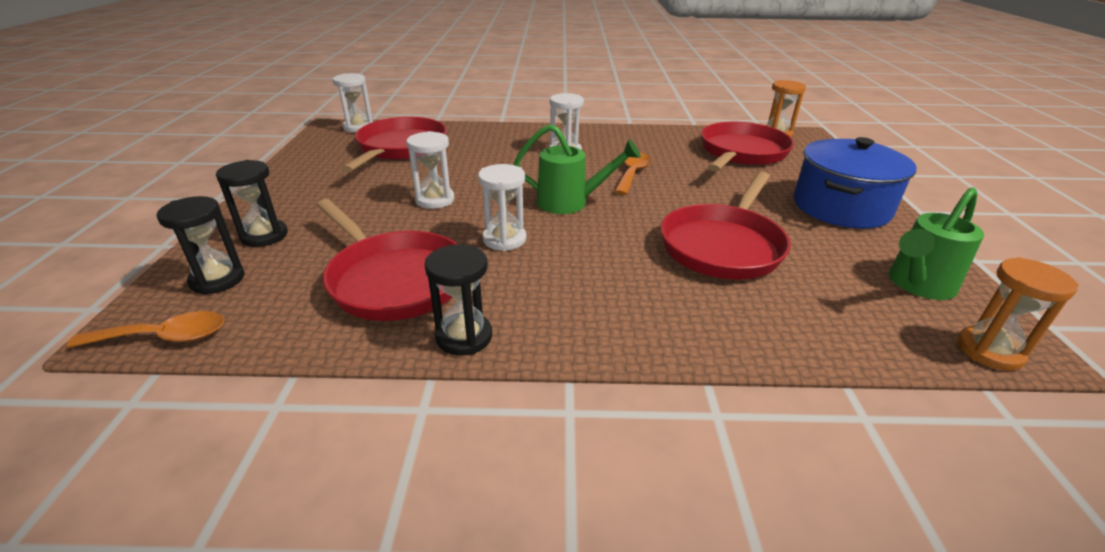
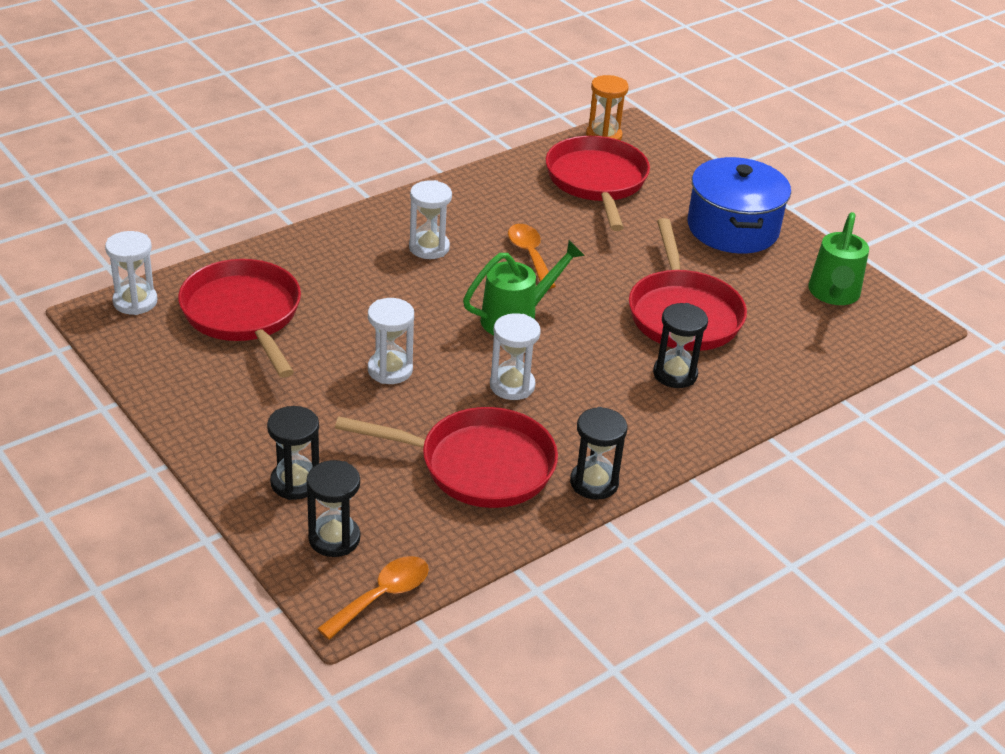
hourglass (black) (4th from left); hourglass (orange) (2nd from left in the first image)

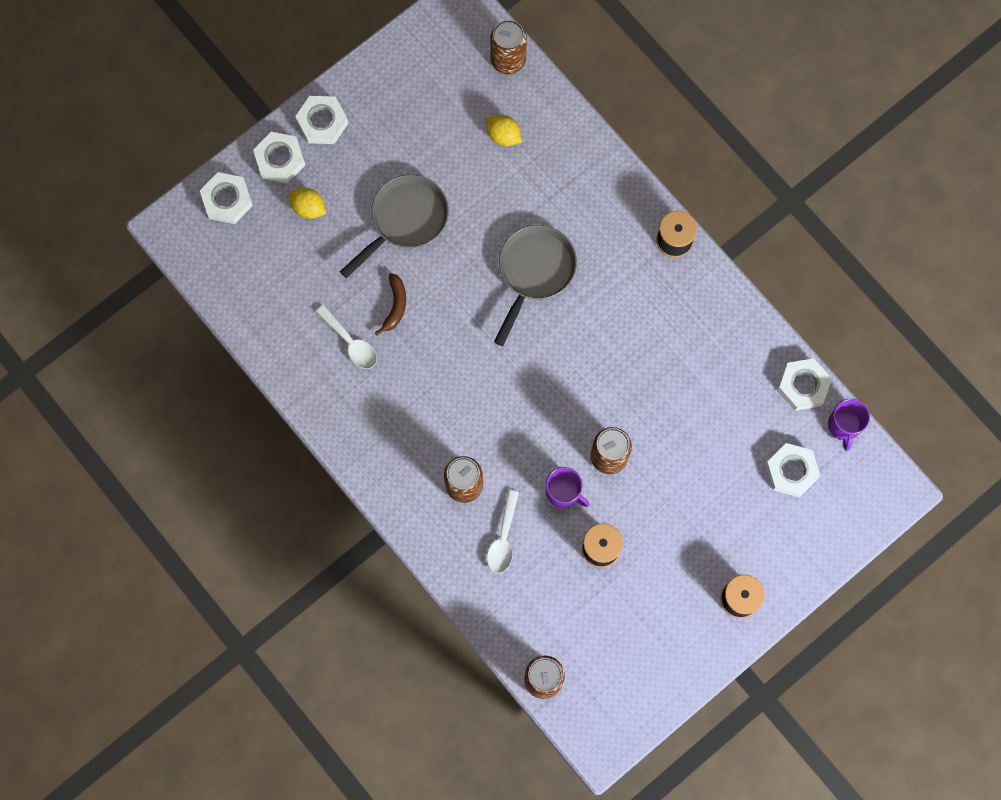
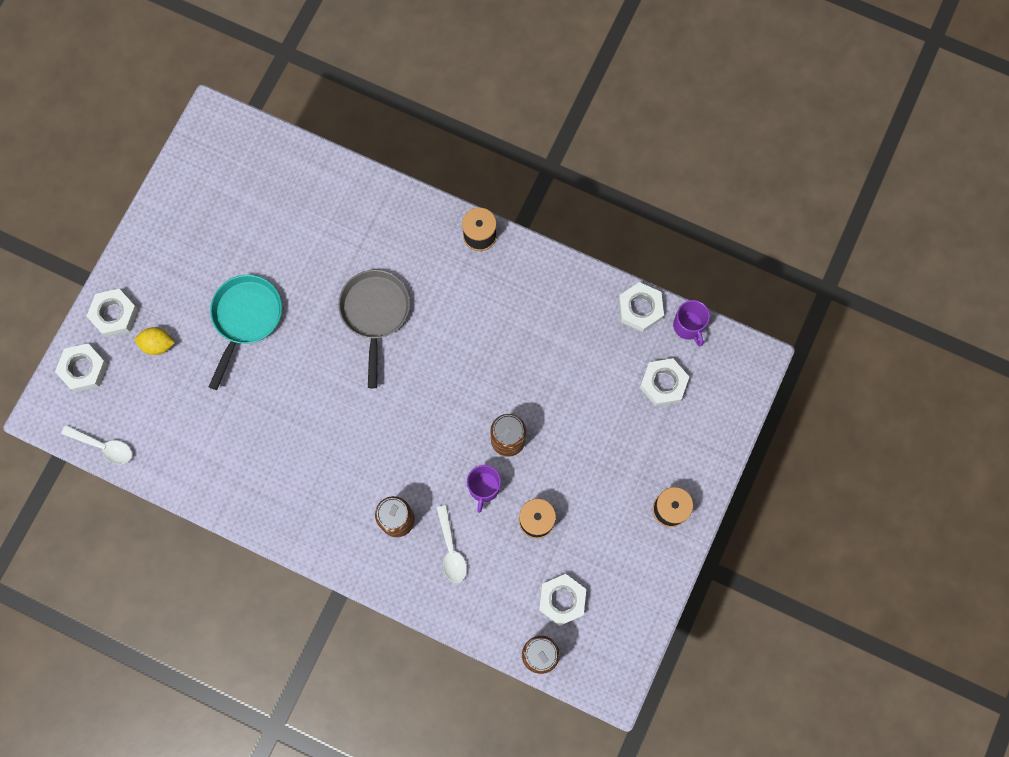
spoon (white) (1st from left); pan (turquoise); mug (purple) (1st from left); nut (white) (3rd from left); banana (brown); lemon (yellow) (2nd from left in the first image); can (brown) (2nd from left in the first image)

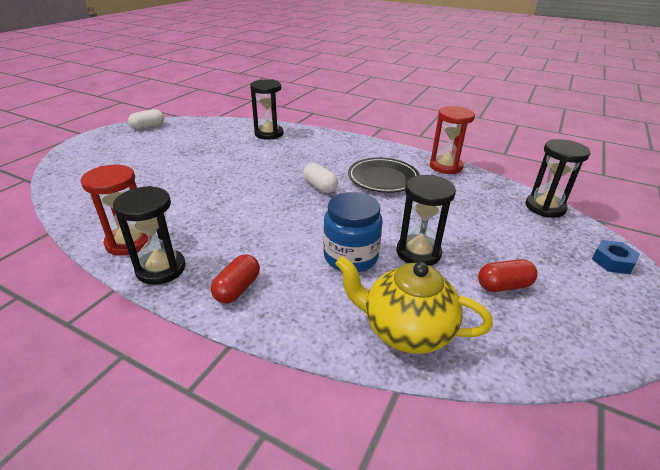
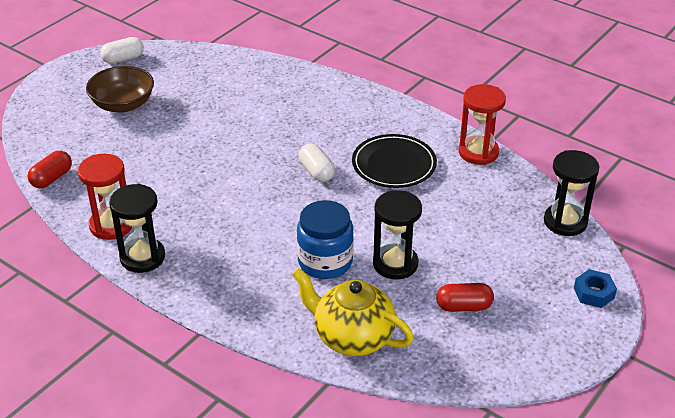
capsule (red) (1st from left); bowl (brown); hourglass (black) (2nd from left in the first image)

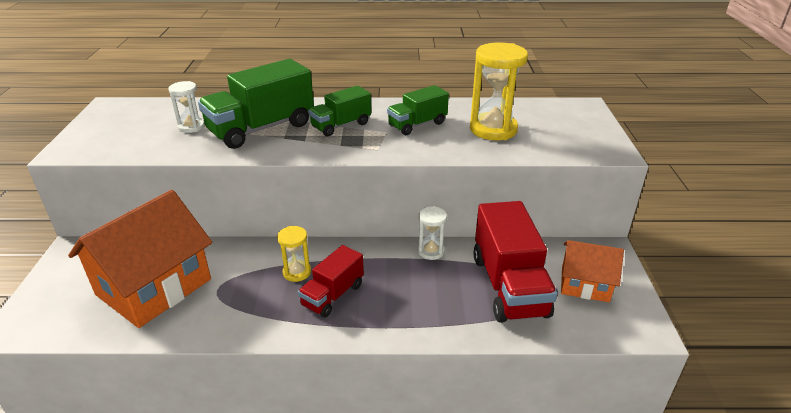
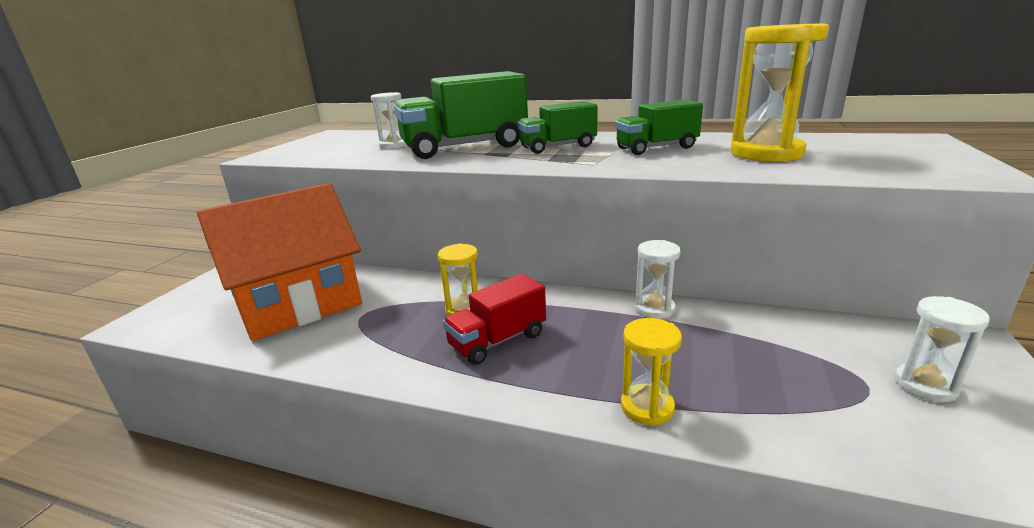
hourglass (yellow) (2nd from left); hourglass (white) (3rd from left); truck (red) (2nd from left in the first image)

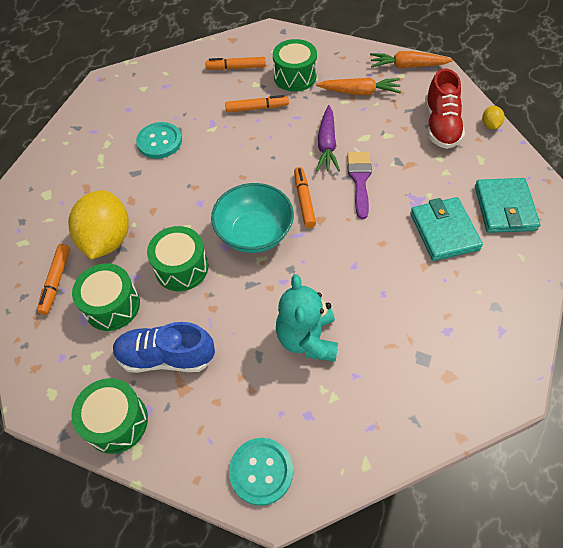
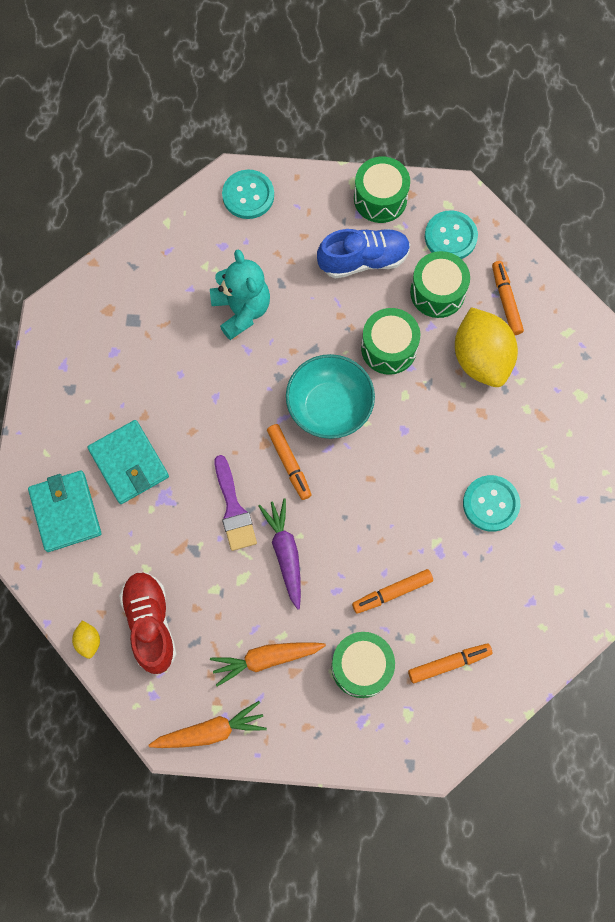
button (turquoise) (2nd from left)

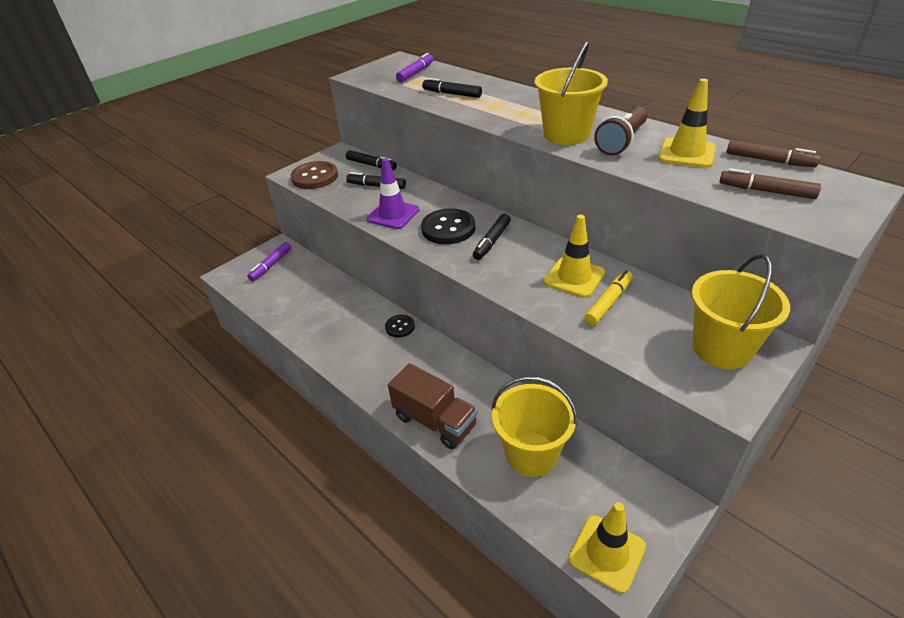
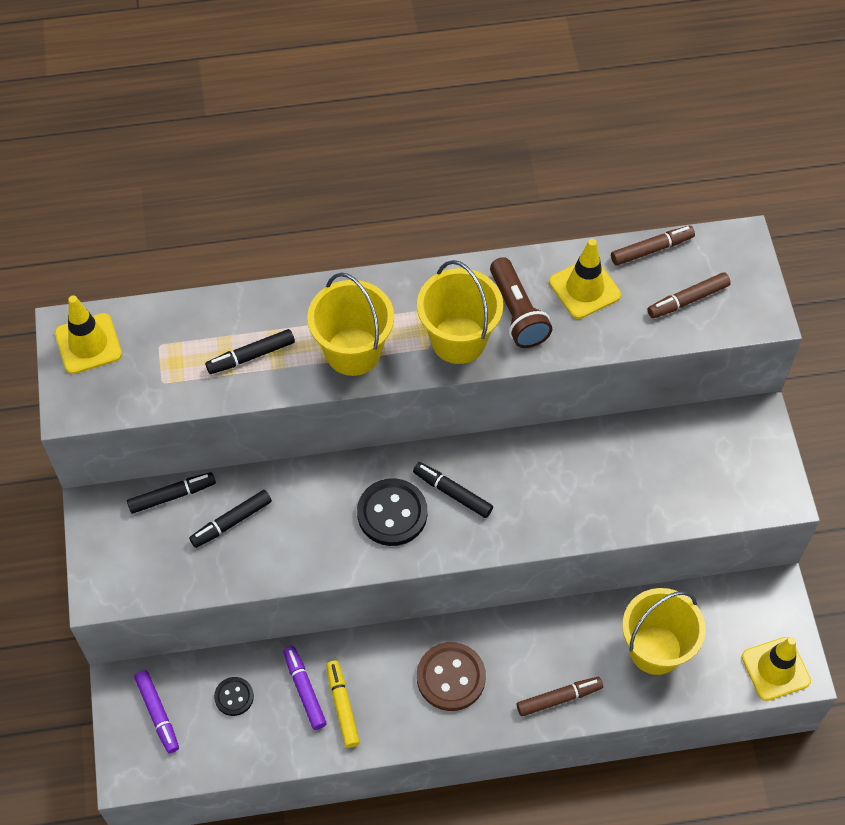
traffic cone (yellow) (1st from left); button (black) (1st from left); marker (purple) (2nd from left); bucket (yellow) (1st from left); marker (yellow); marker (black) (4th from left); button (brown); marker (brown) (1st from left); traffic cone (purple)

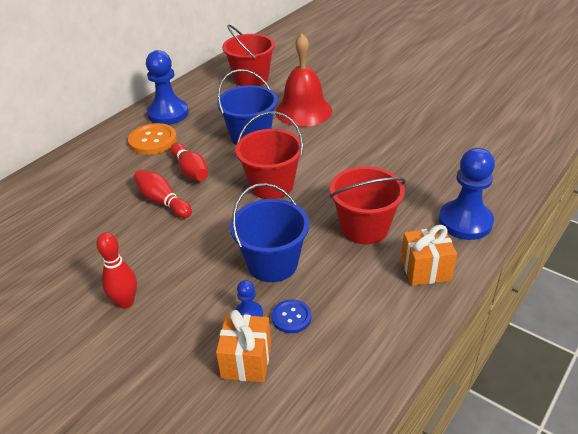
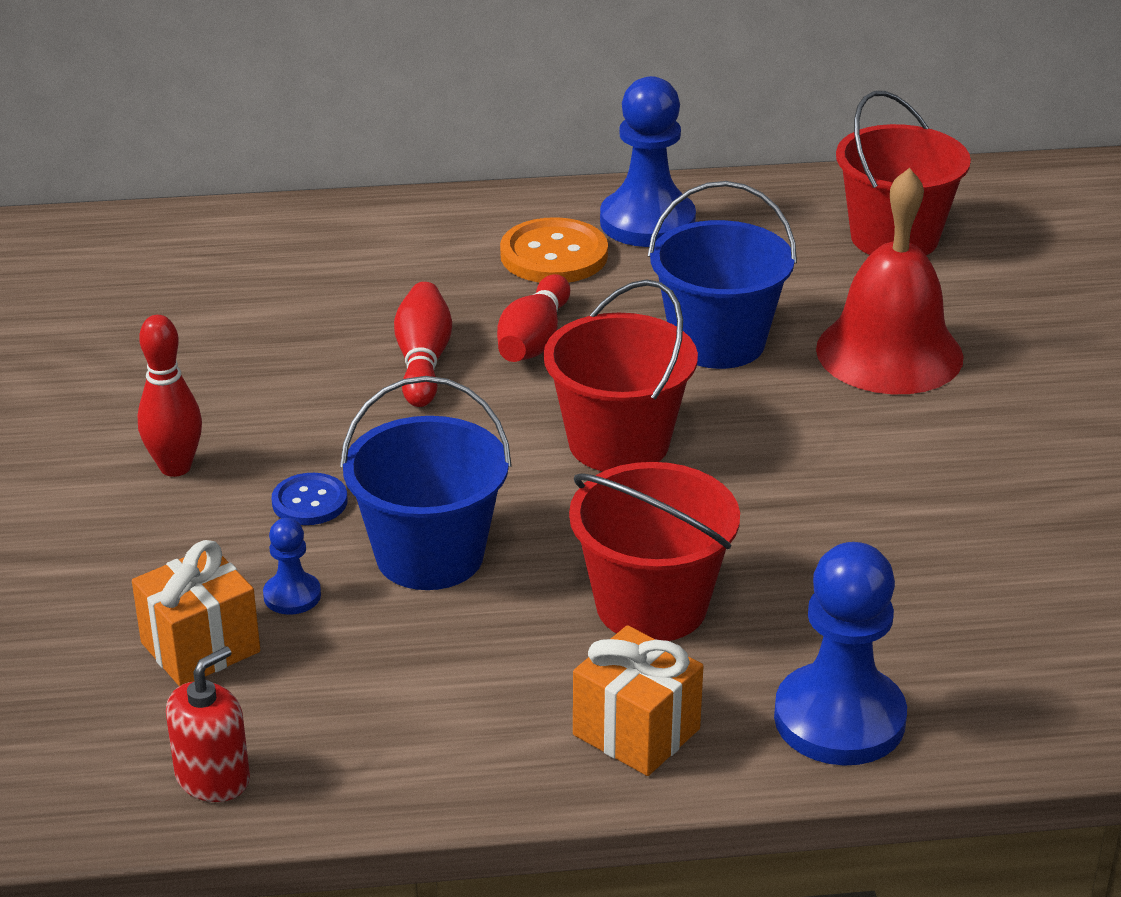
soap dispenser (red); button (blue)

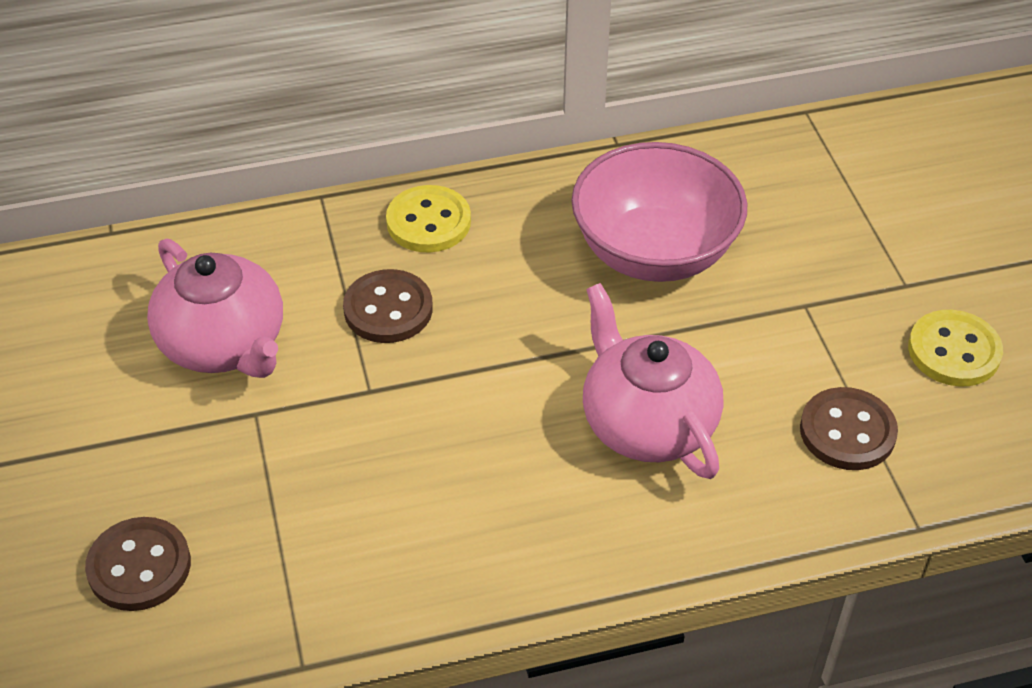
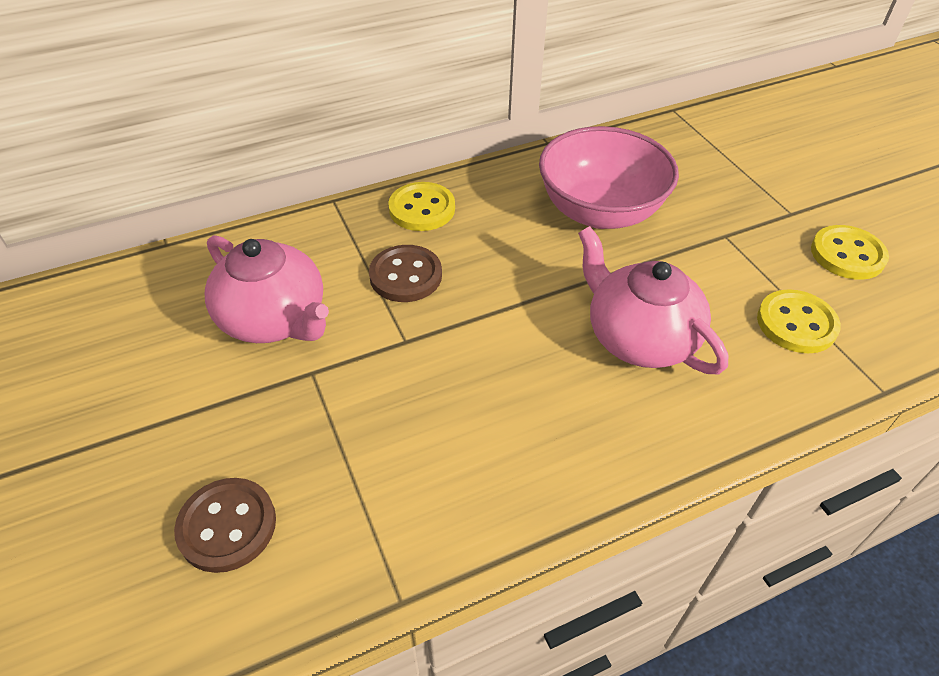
button (yellow) (2nd from left)

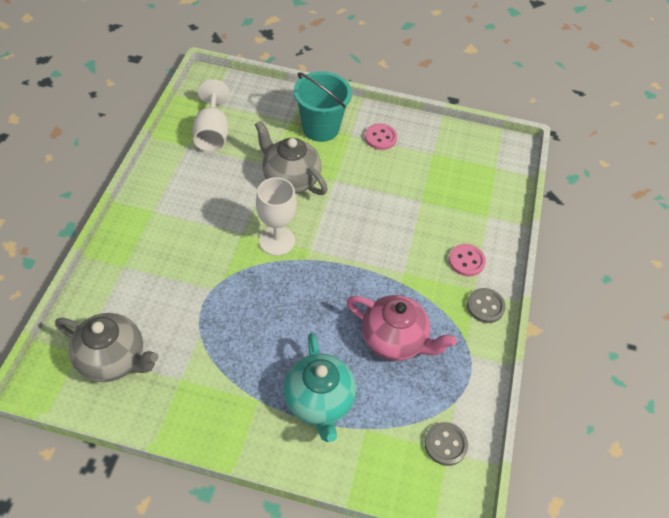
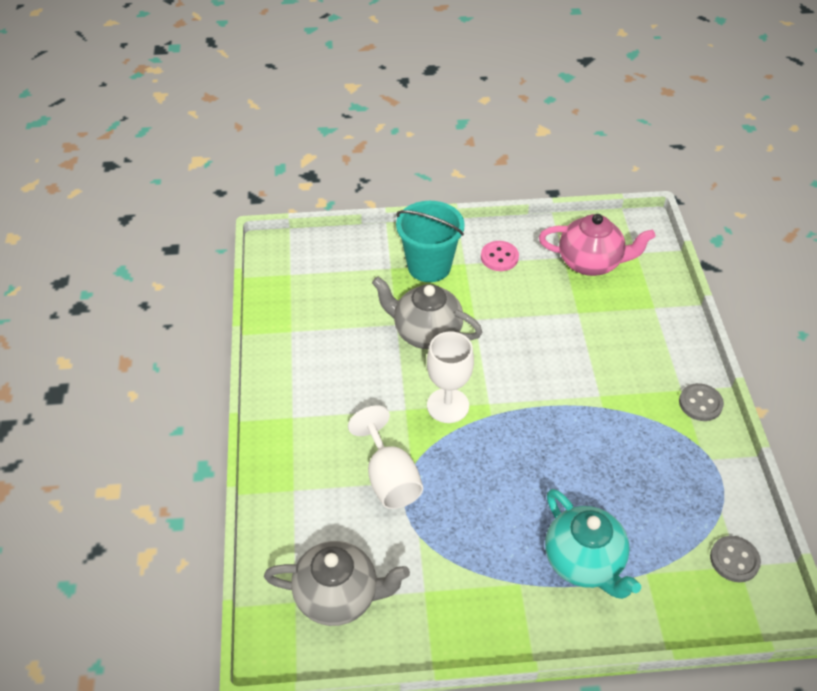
goblet (white) (1st from left); teapot (pink); button (pink) (2nd from left in the first image)

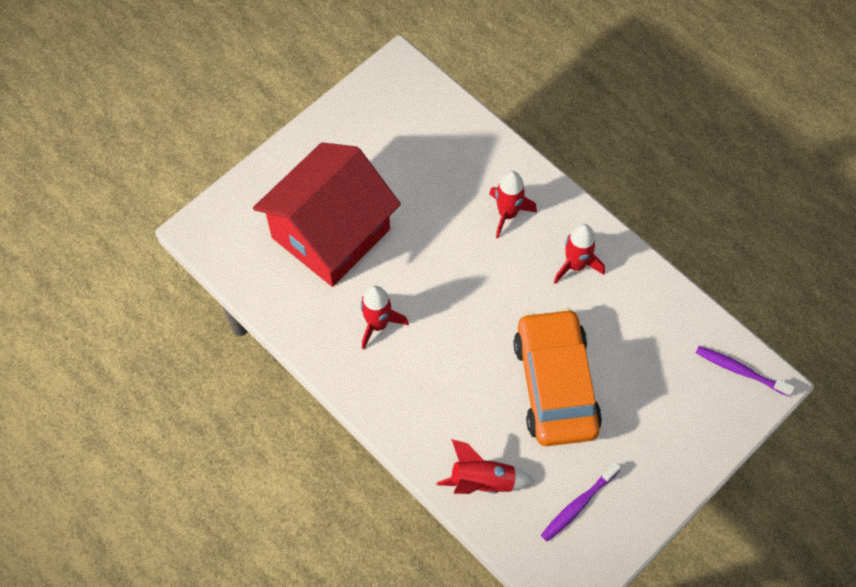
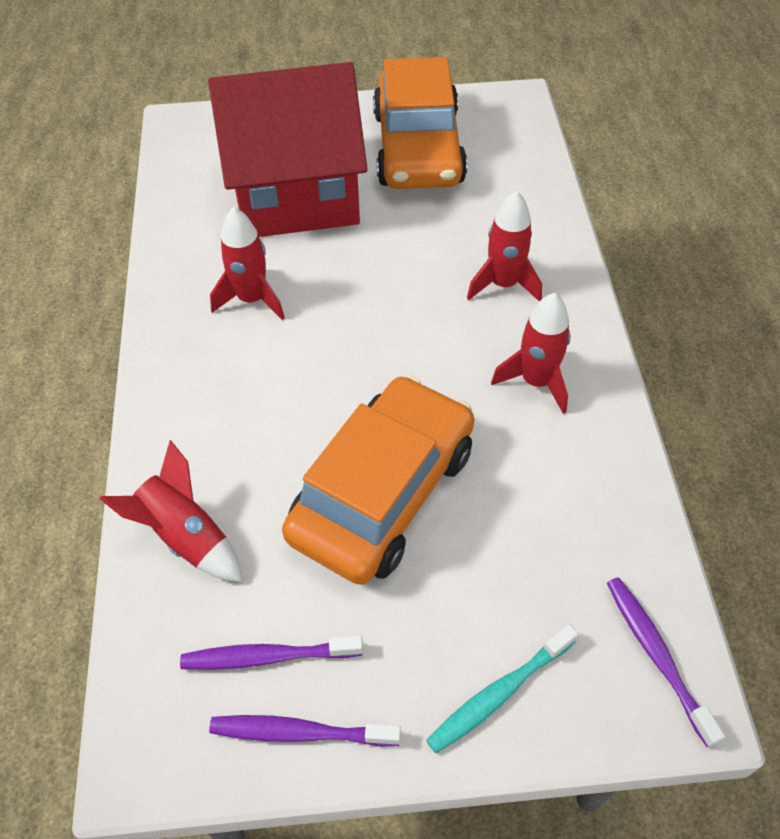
toothbrush (purple) (2nd from left); car (orange) (2nd from left); toothbrush (turquoise)

